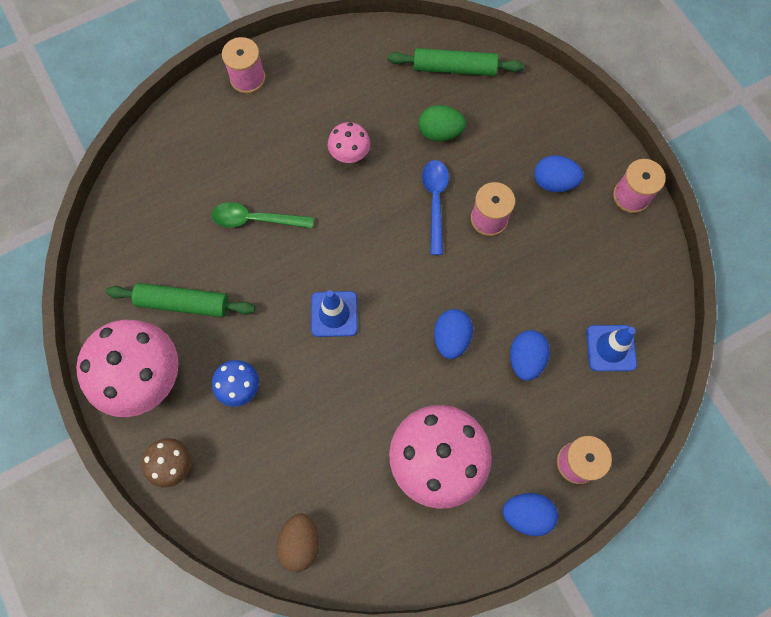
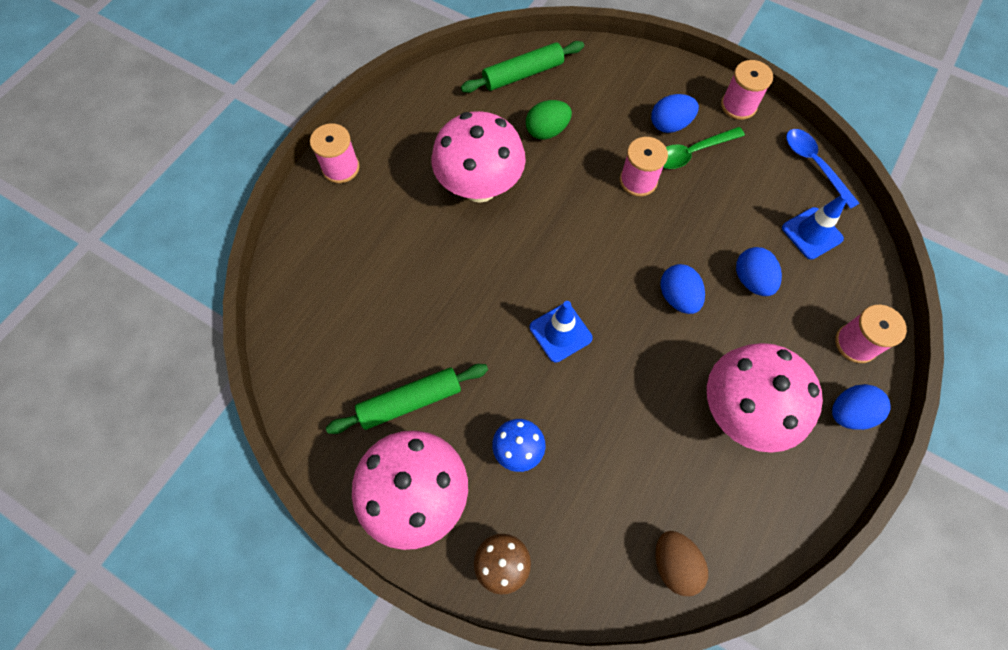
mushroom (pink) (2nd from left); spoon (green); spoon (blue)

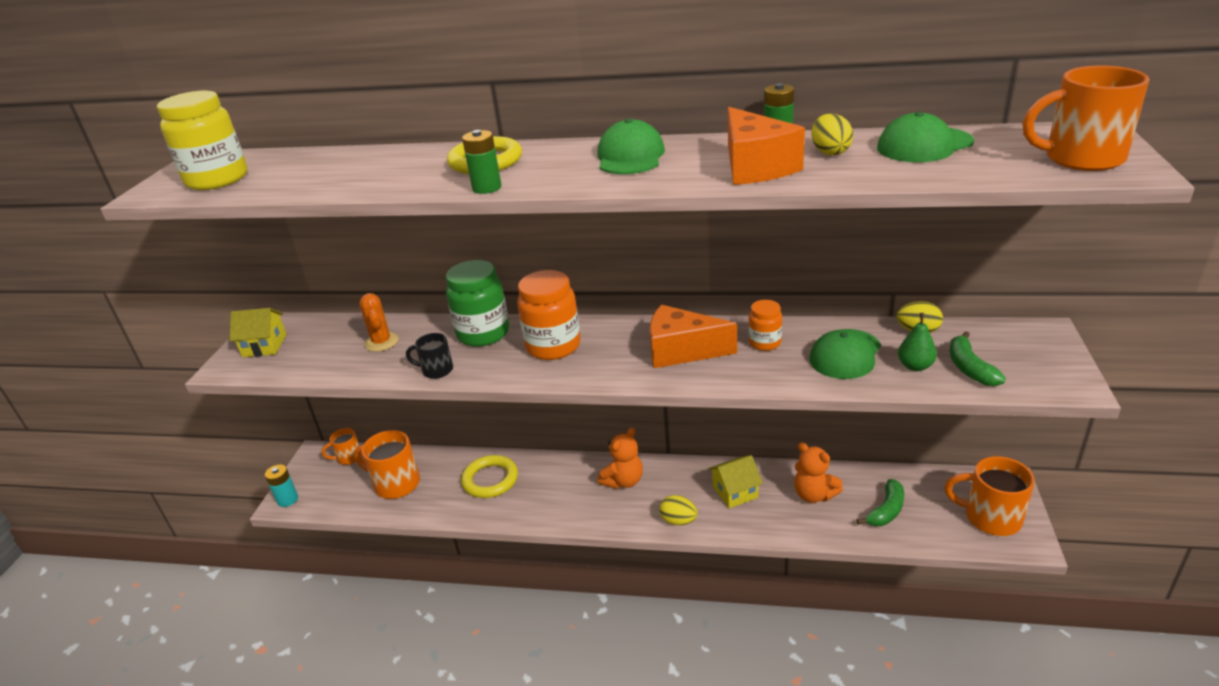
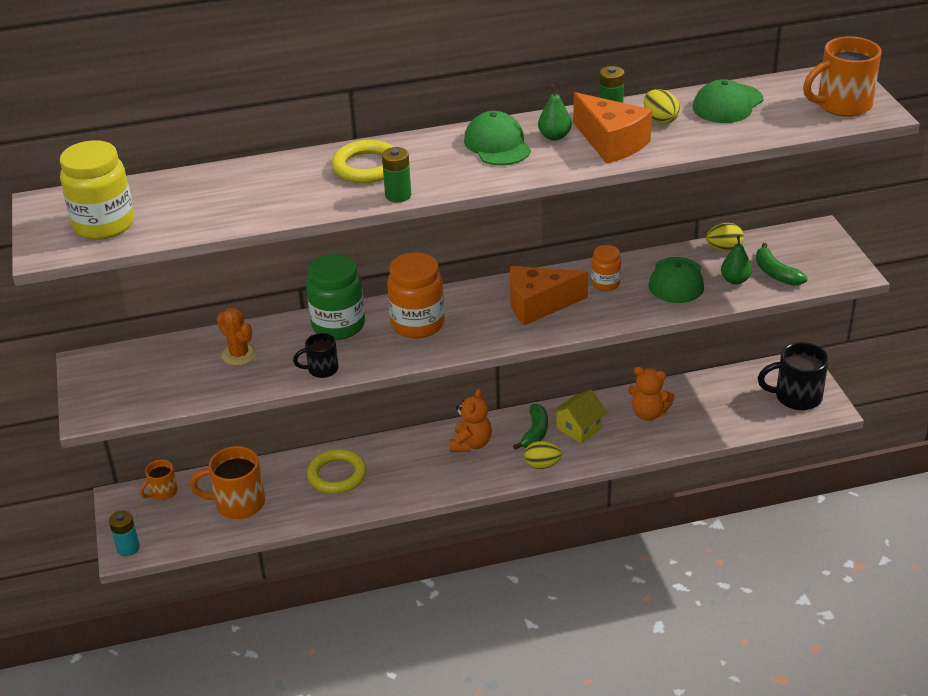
banana (green) (1st from left); pear (green) (1st from left); mug (black) (2nd from left); house (yellow) (1st from left in the first image)

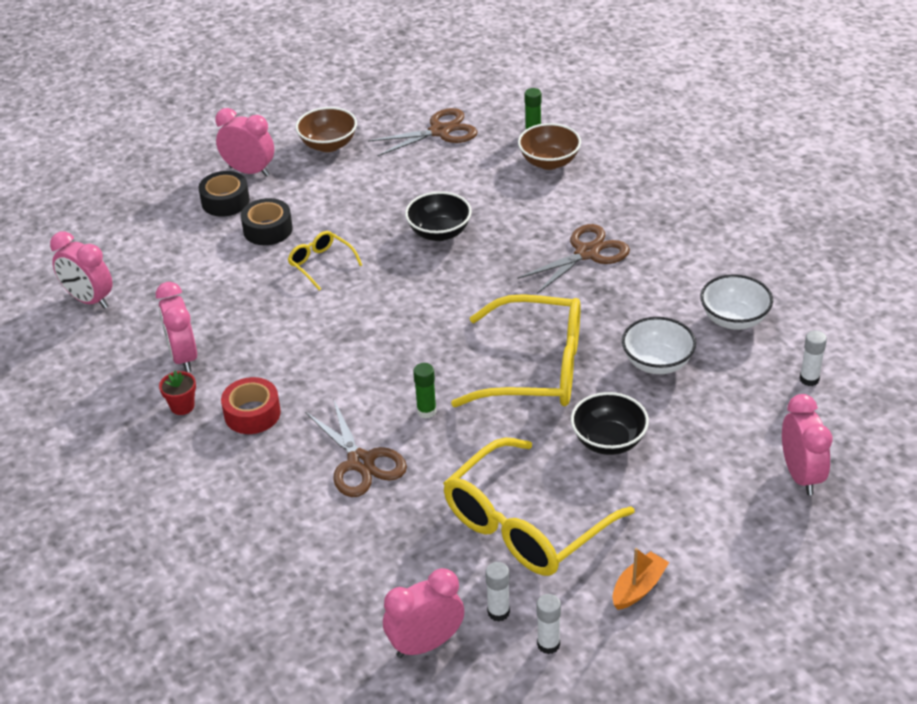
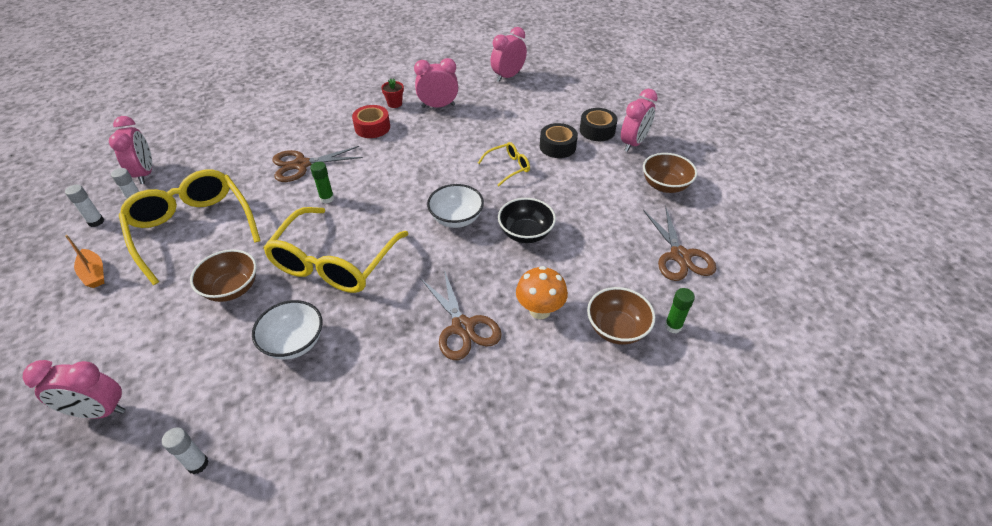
bowl (brown) (1st from left); bowl (white) (2nd from left); mushroom (orange)

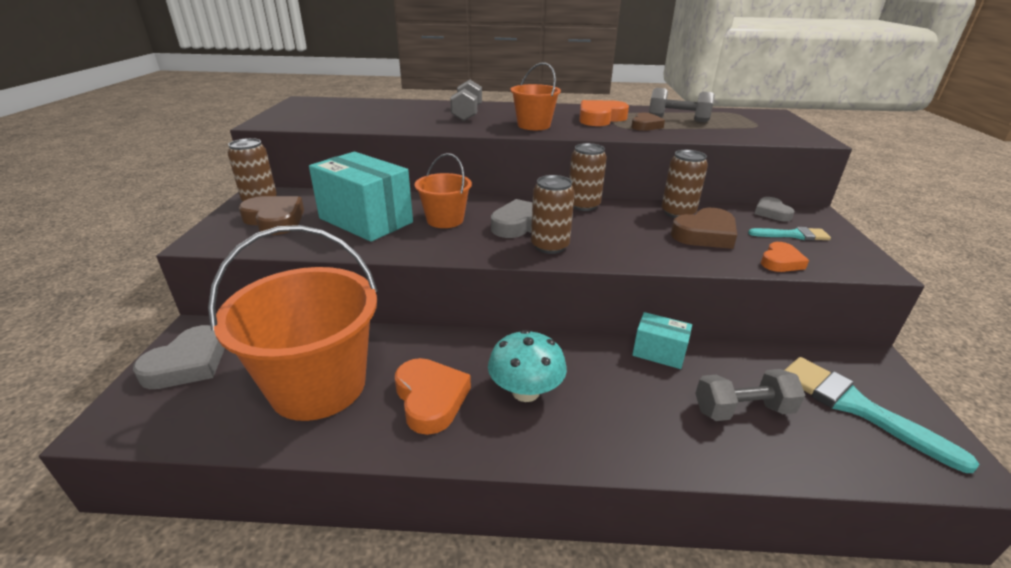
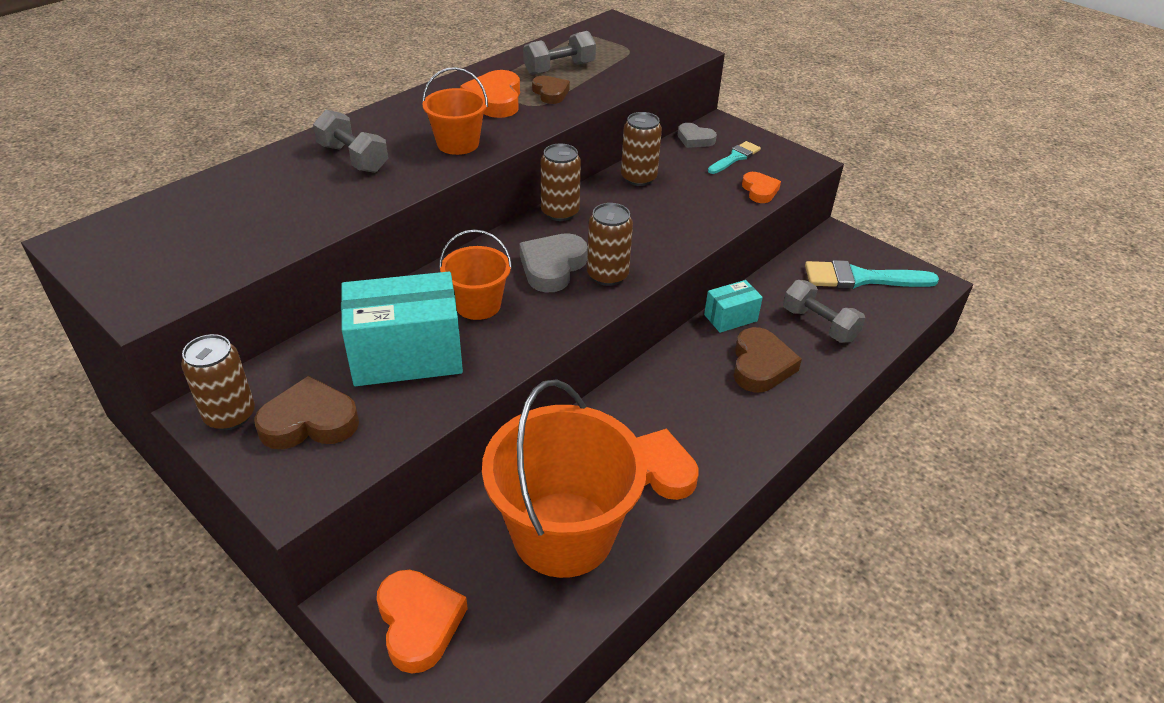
heart (orange) (1st from left); heart (brown) (3rd from left); dumbbell (grey) (3rd from left); mushroom (turquoise)

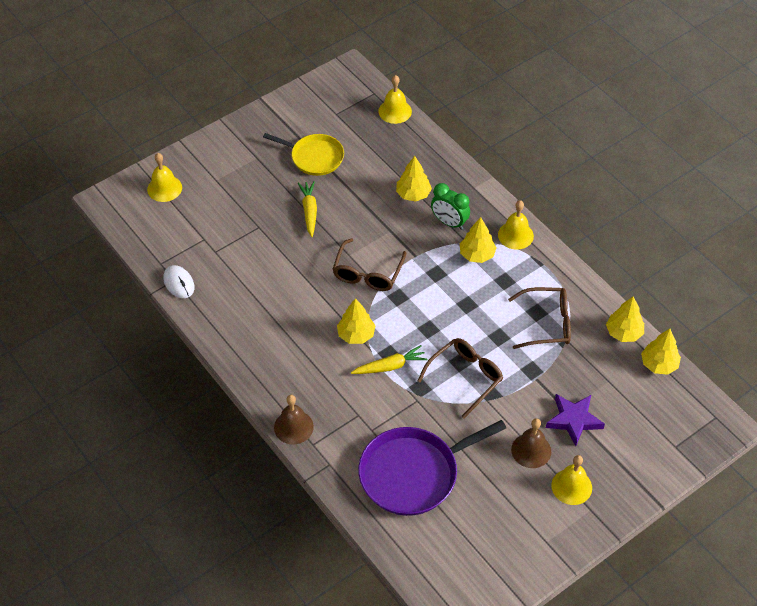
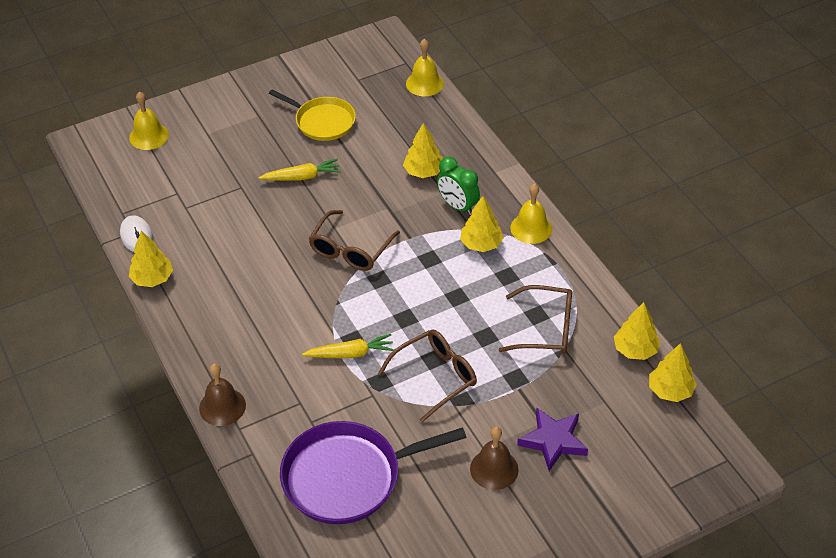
tree (yellow) (1st from left); carrot (yellow) (1st from left); bell (yellow) (4th from left in the first image)

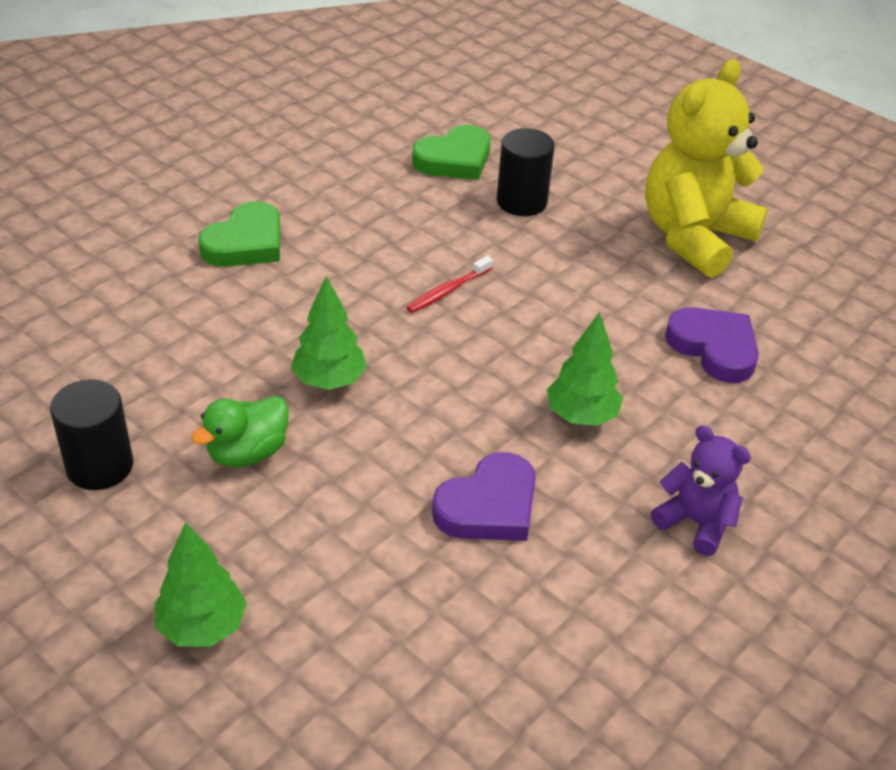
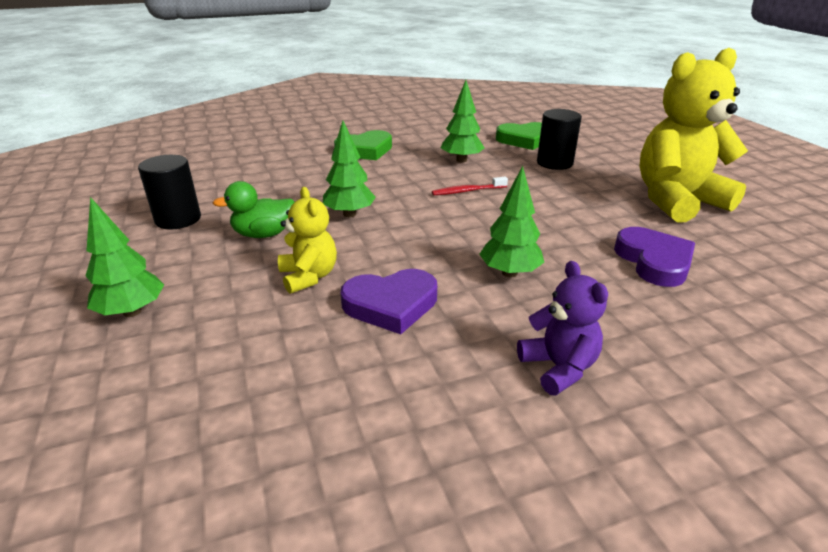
teddy bear (yellow) (1st from left); tree (green) (3rd from left)

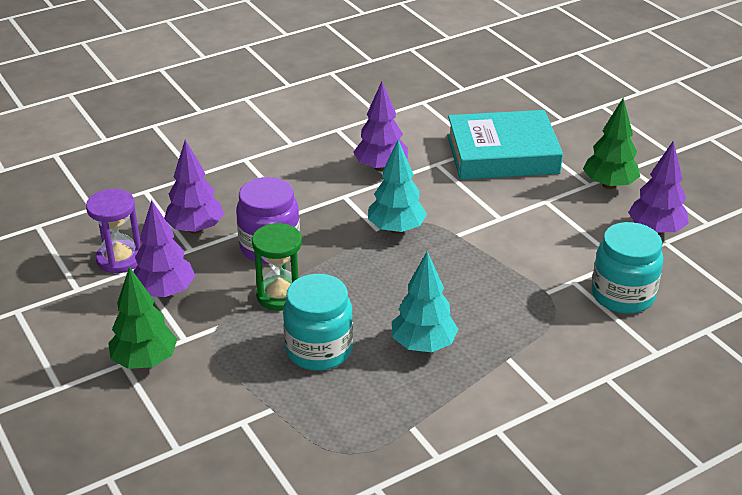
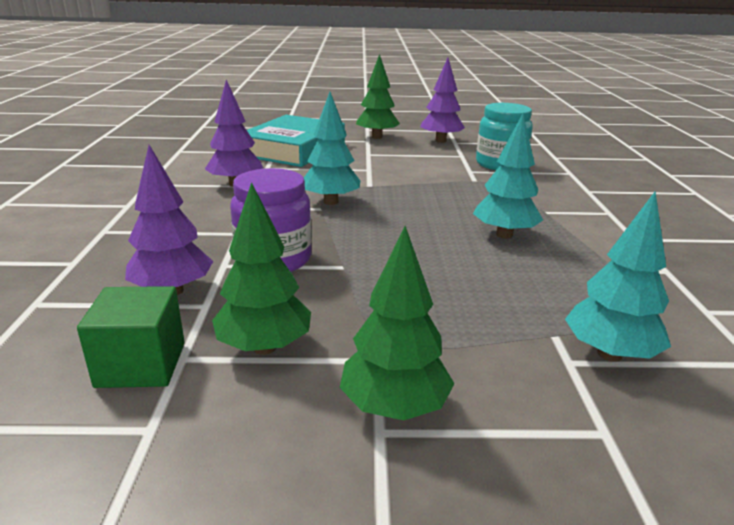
cube (green); tree (green) (1st from left); tree (turquoise) (3rd from left); hourglass (green); jar (turquoise) (1st from left in the first image)

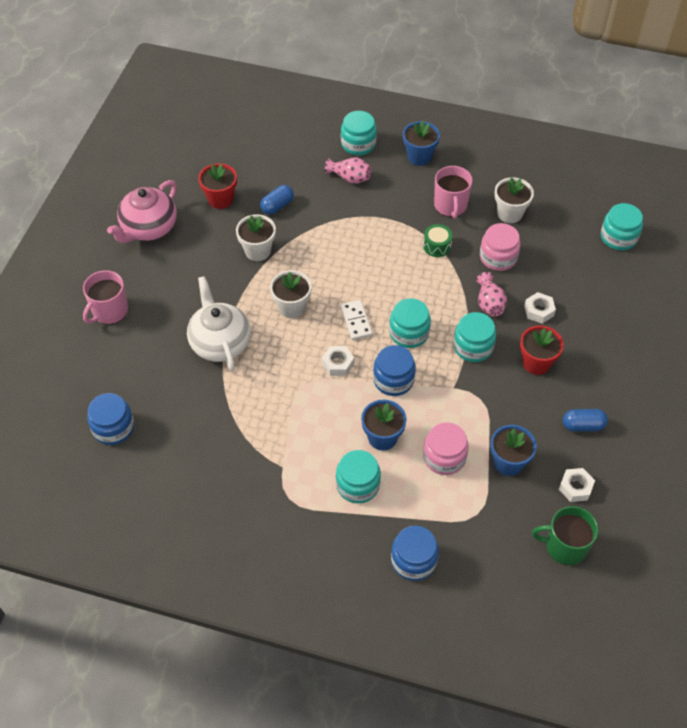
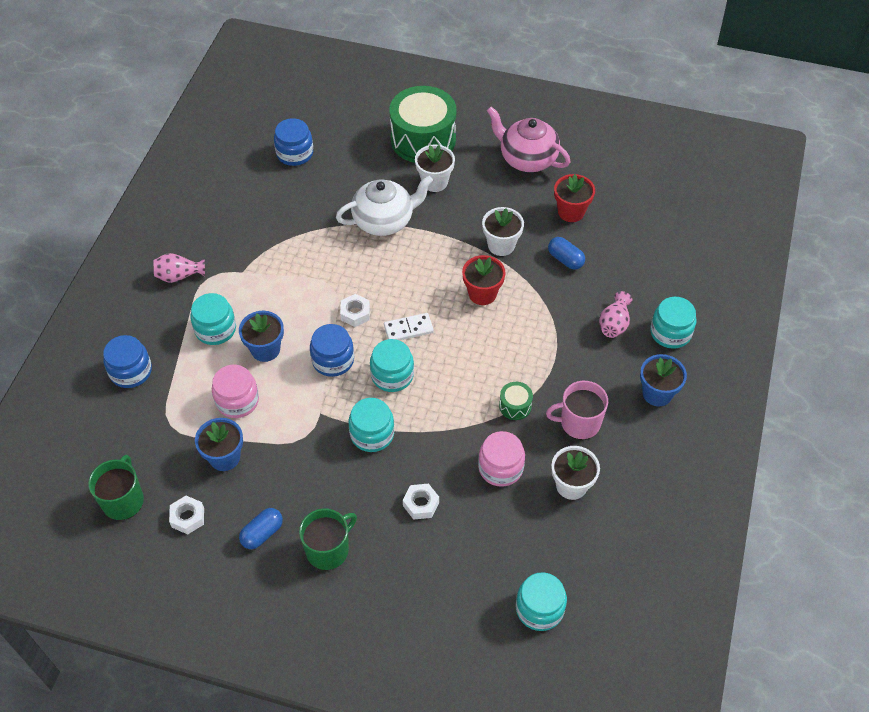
vase (pink) (1st from left); capsule (blue) (1st from left); mug (green) (2nd from left); drum (green) (1st from left); flower pot (white) (1st from left); flower pot (red) (1st from left)

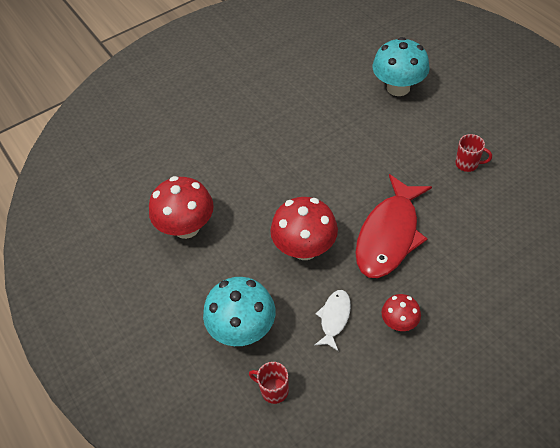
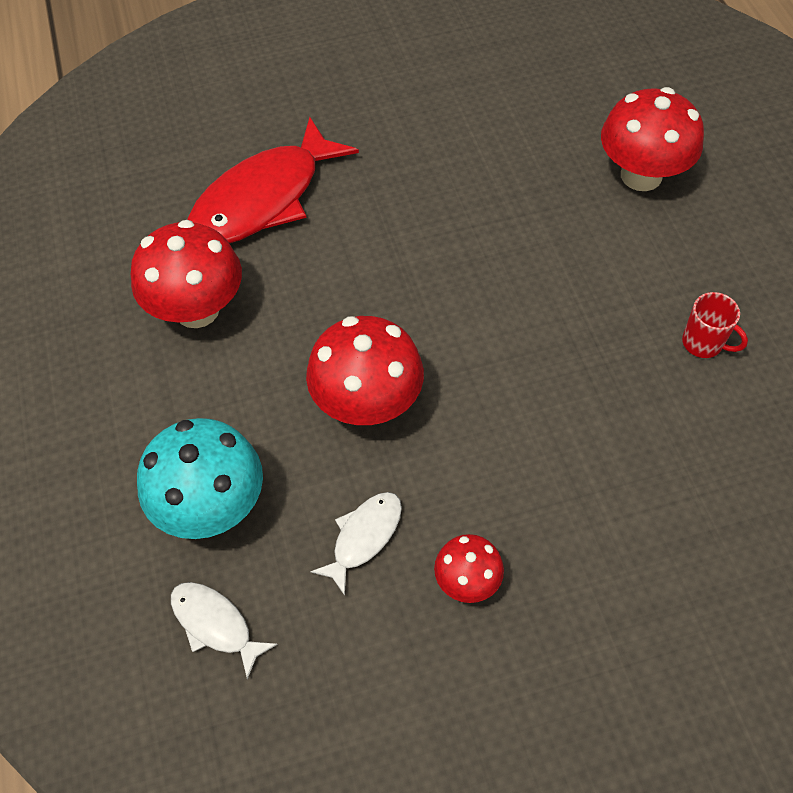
fish (white) (1st from left); fish (red); mushroom (red) (4th from left)

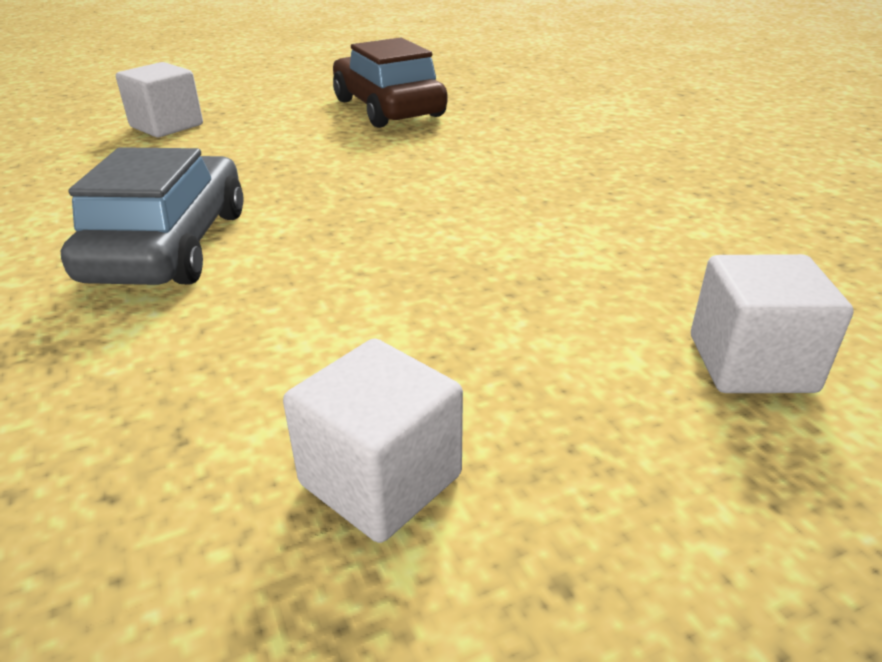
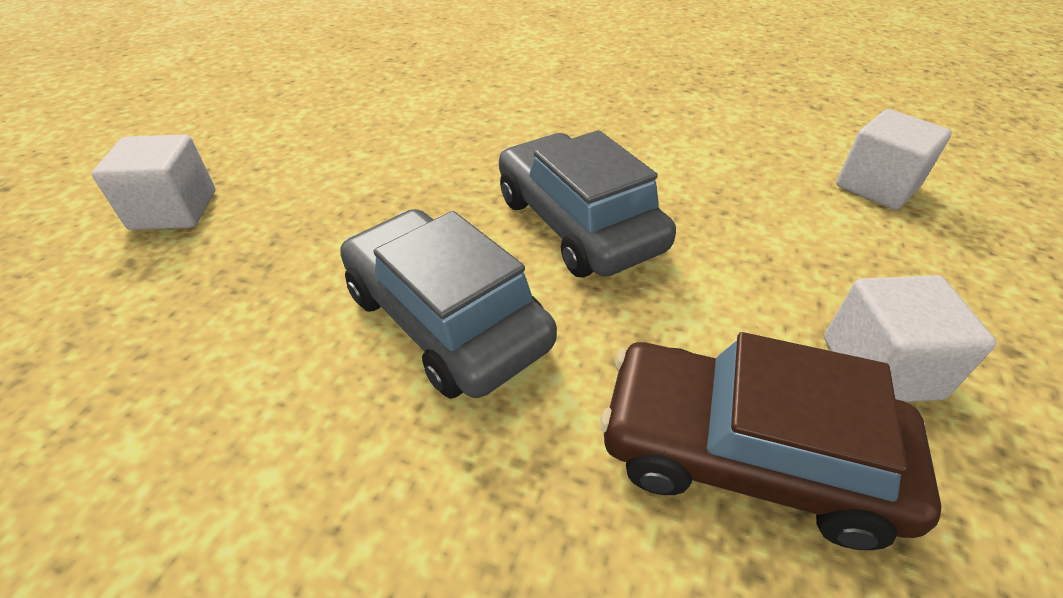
car (grey) (2nd from left); car (brown)

